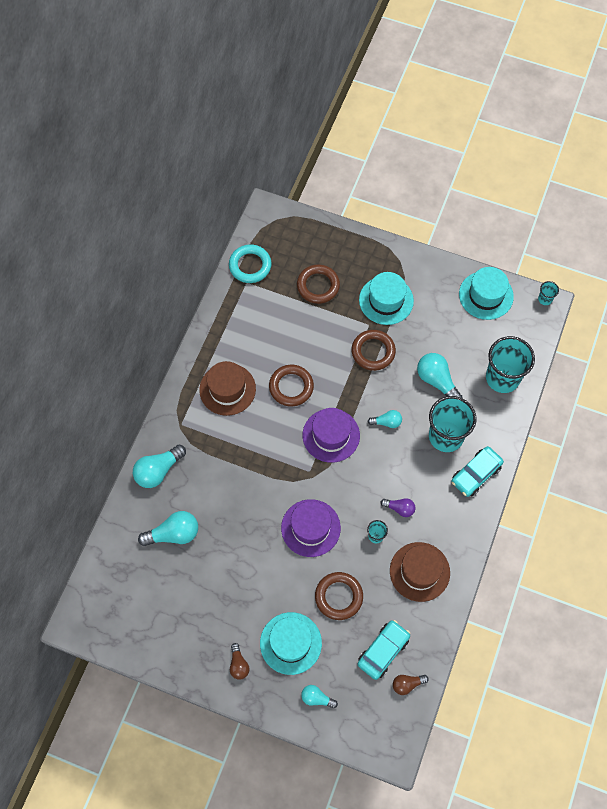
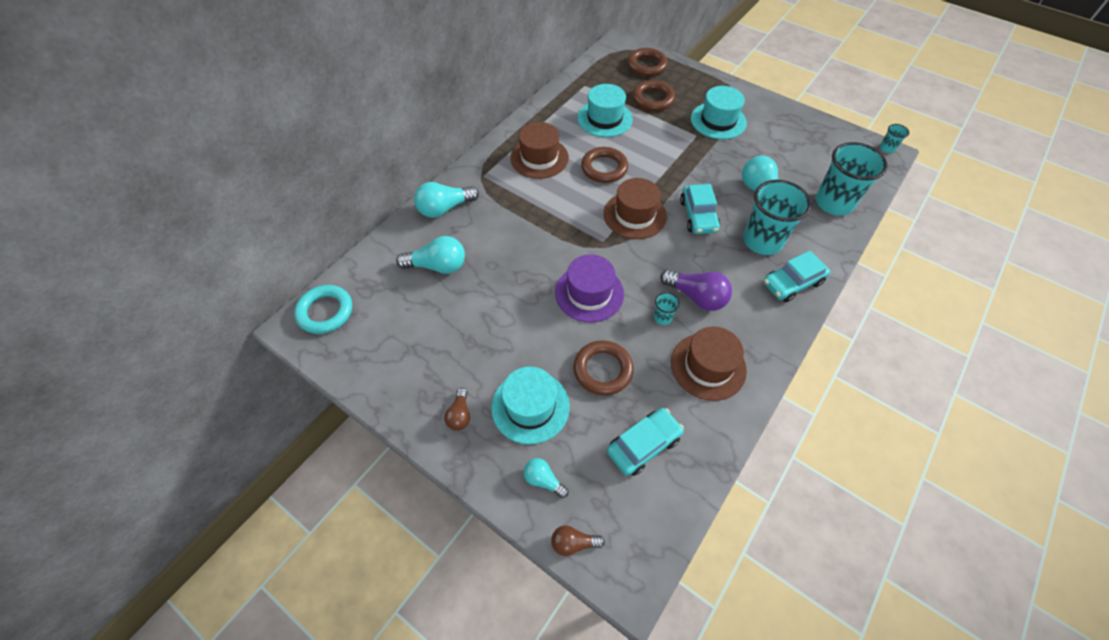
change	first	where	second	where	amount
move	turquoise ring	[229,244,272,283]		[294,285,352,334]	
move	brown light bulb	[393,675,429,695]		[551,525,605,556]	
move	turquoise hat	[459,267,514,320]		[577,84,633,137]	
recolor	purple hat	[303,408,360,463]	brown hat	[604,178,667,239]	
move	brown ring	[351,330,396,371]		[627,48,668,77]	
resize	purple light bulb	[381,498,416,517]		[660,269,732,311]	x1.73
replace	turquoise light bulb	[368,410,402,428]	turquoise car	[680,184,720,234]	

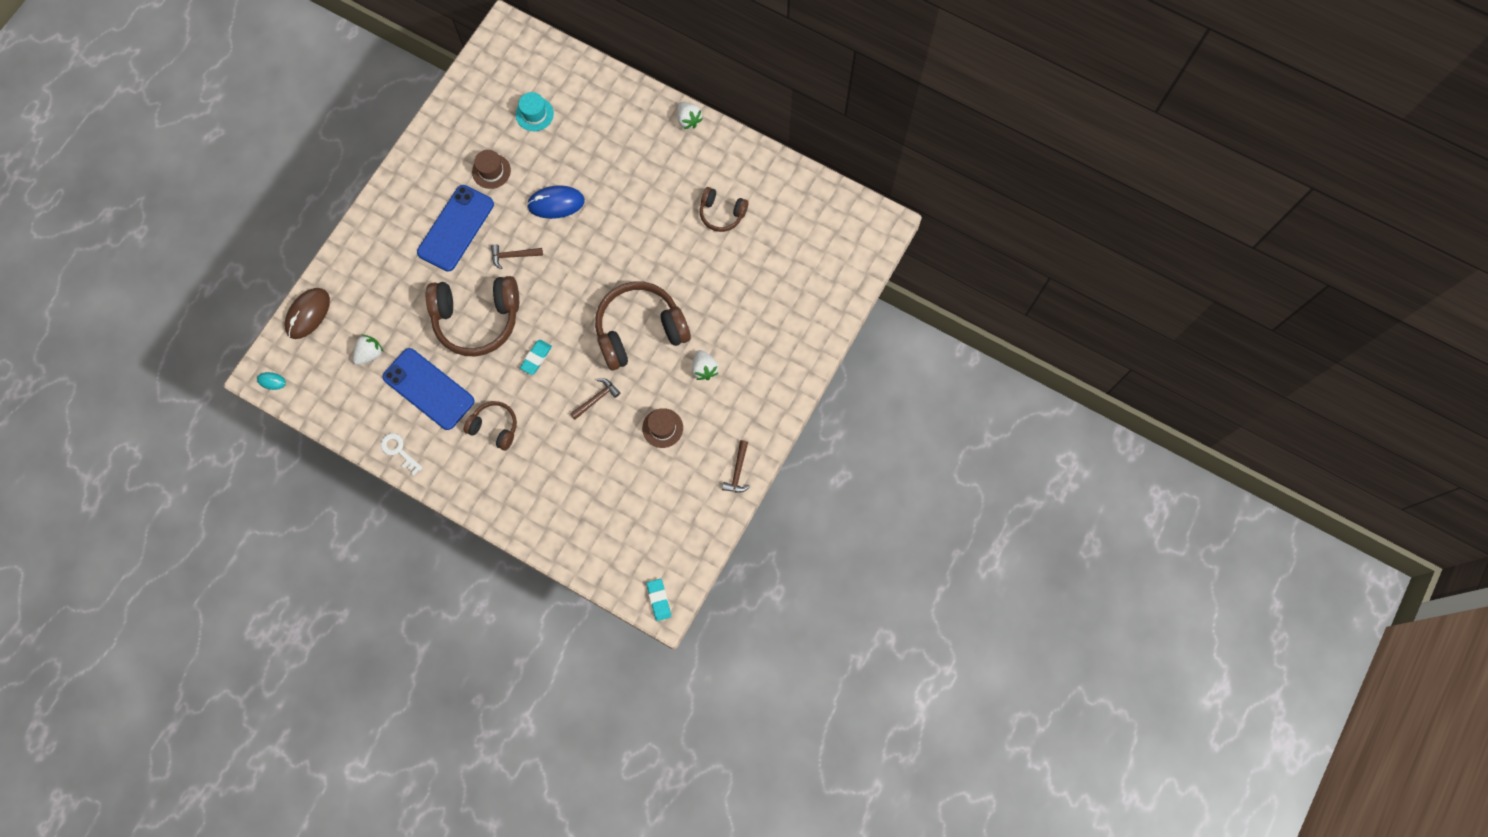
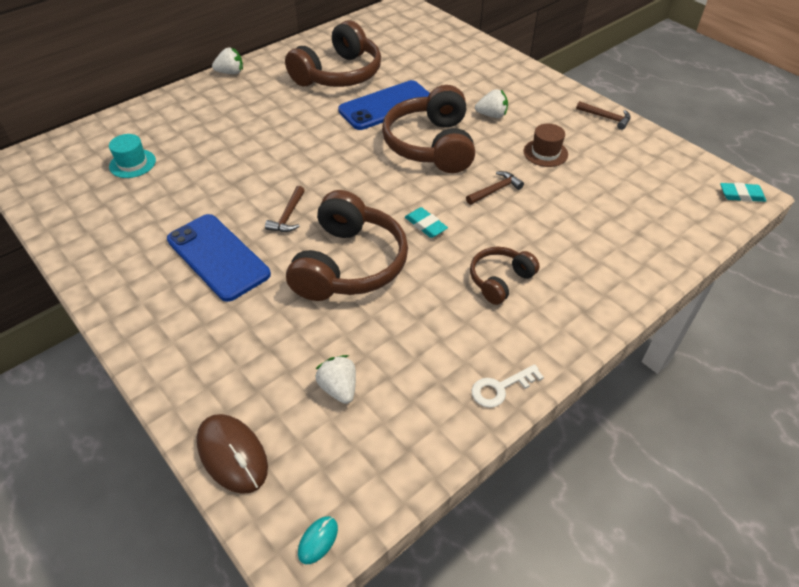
change	first	where	second	where	amount
resize	brown headphones	[700,187,749,232]		[285,20,381,87]	x1.88
move	blue phone	[382,348,475,430]		[338,80,430,130]	
rotate	brown hammer	[570,378,620,420]		[466,171,524,205]	75 degrees clockwise
delete	brown hat	[472,150,511,189]			
delete	blue mouse	[527,185,585,219]			

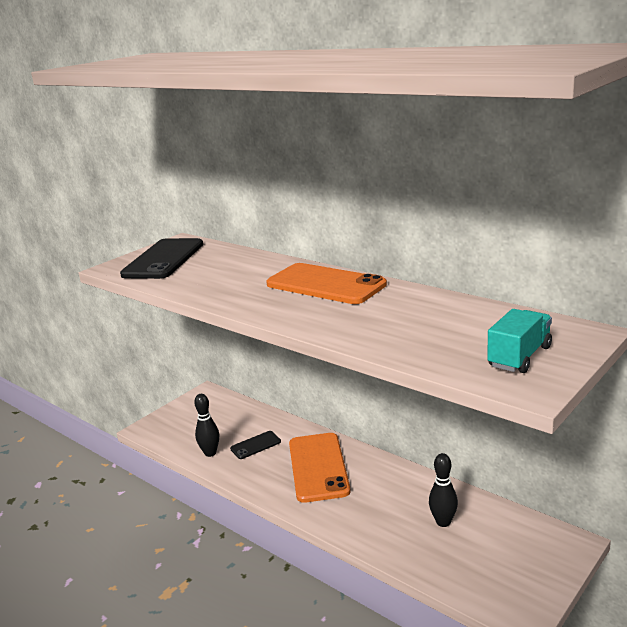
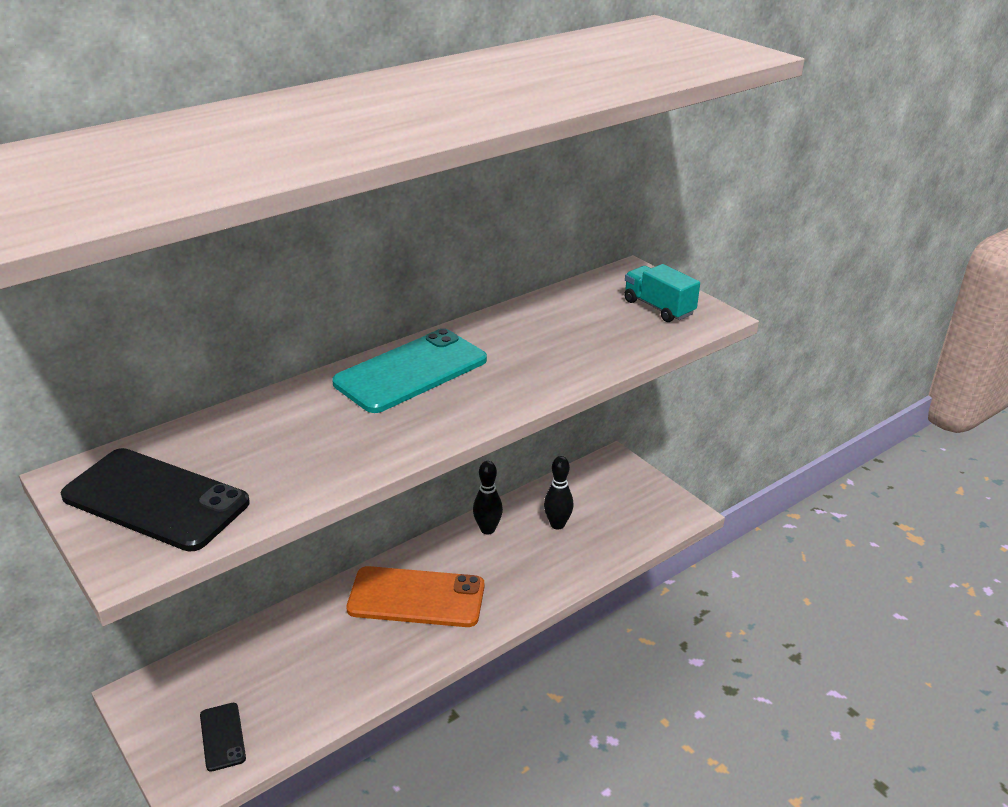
change	first	where	second	where	amount
move	black phone	[230,431,281,459]		[200,703,246,772]	
recolor	orange phone	[266,263,387,304]	turquoise phone	[332,329,487,413]	
move	black bowling pin	[194,394,219,457]		[473,461,503,535]	

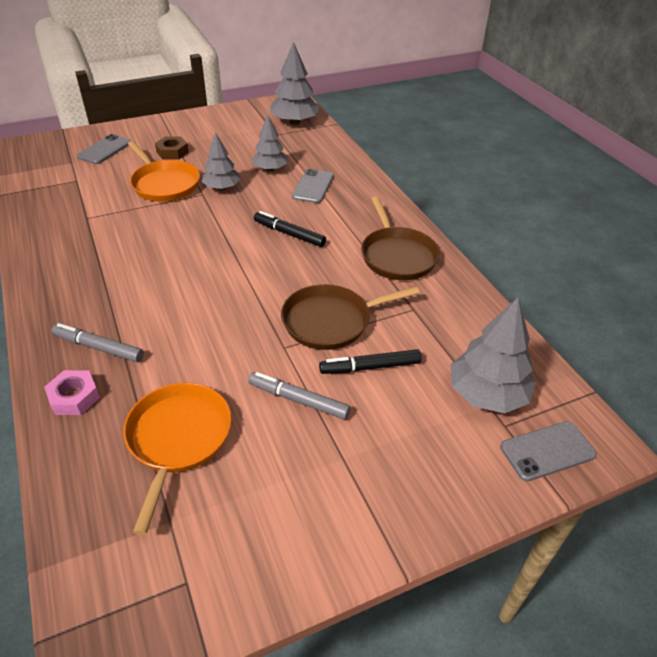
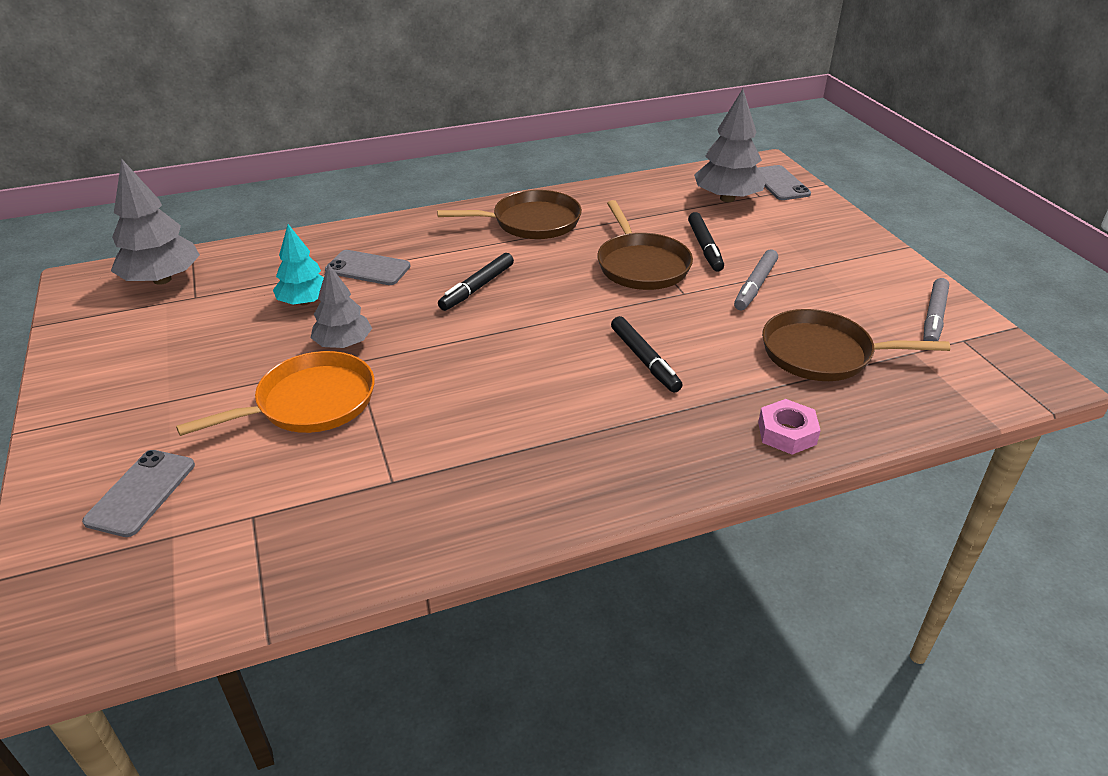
change	first	where	second	where	amount
rotate	grey phone	[77,134,131,164]		[82,450,195,537]	75 degrees clockwise
recolor	grey tree	[251,115,288,171]	turquoise tree	[273,224,324,305]	
insert			black marker	[611,316,683,393]	
recolor	orange pan	[123,383,231,535]	brown pan	[762,309,950,381]	
move	grey marker	[52,323,144,362]		[923,278,949,341]	
delete	brown nut	[155,137,189,160]			

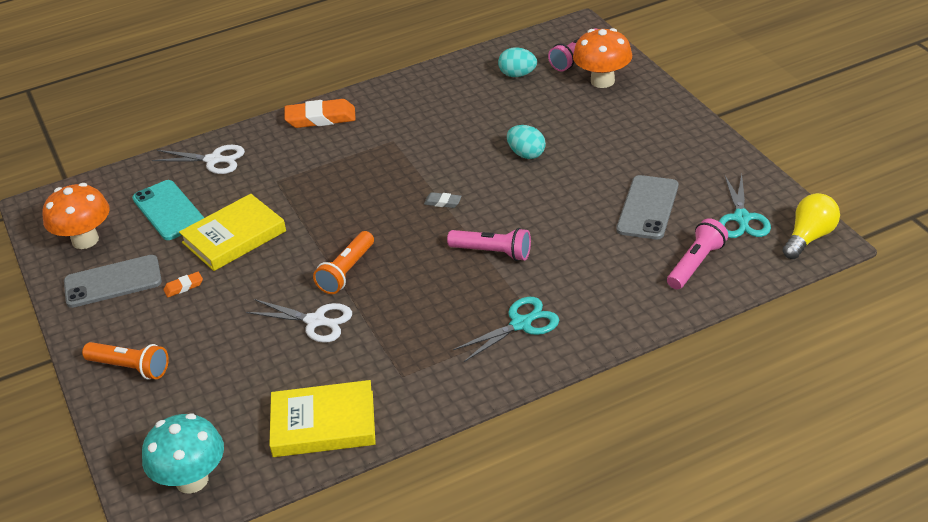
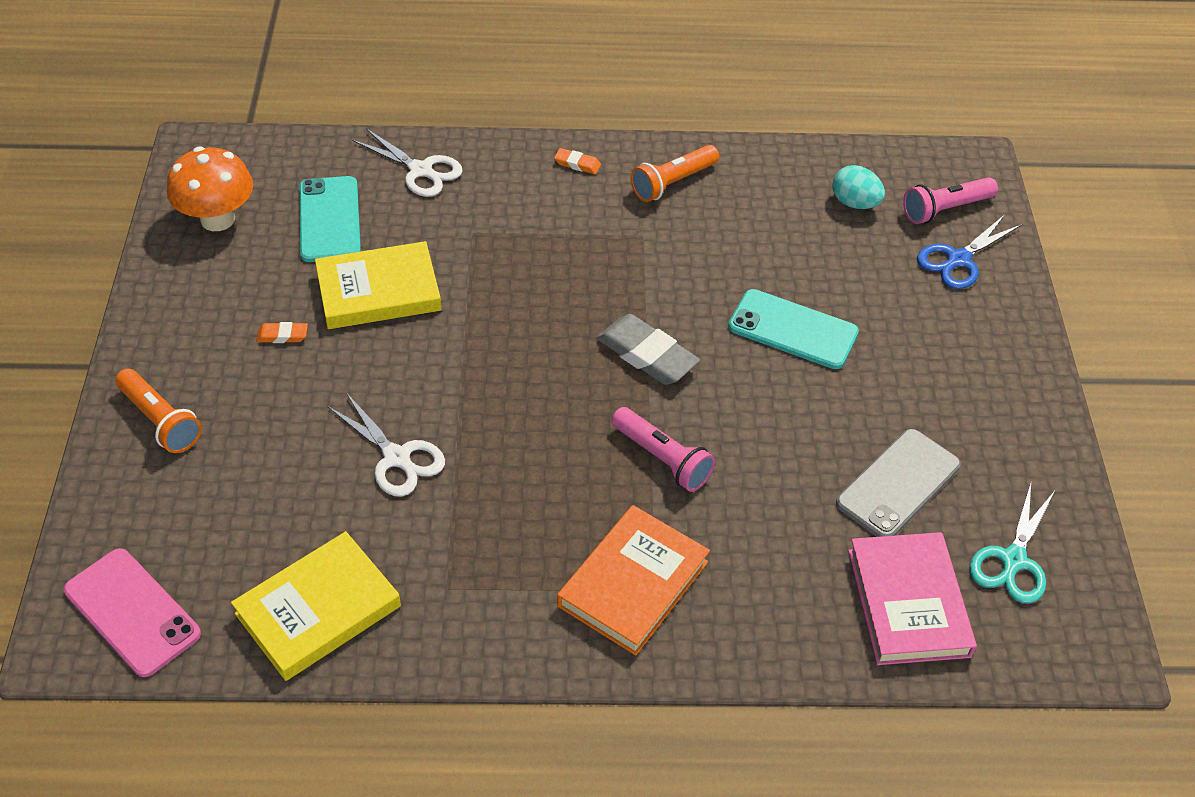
change	first	where	second	where	amount
replace	turquoise mushroom	[142,413,224,494]	pink phone	[64,548,201,677]	
rotate	yellow book	[269,380,376,457]		[231,531,401,681]	60 degrees counterclockwise
resize	orange eraser	[284,99,356,128]		[554,148,601,174]	x0.48
replace	turquoise scissors	[453,297,559,362]	orange book	[557,505,710,655]	
resize	grey eraser	[424,192,462,208]		[597,314,700,385]	x2.07
move	orange flashlight	[313,231,374,294]		[630,145,719,202]	
replace	turquoise egg	[507,125,546,159]	turquoise phone	[728,289,859,369]	
replace	pink flashlight	[667,218,728,290]	pink book	[848,532,977,665]	
replace	orange mushroom	[573,28,632,88]	blue scissors	[917,215,1022,289]	
delete	grey phone	[64,255,162,308]			
delete	yellow light bulb	[782,193,840,259]			

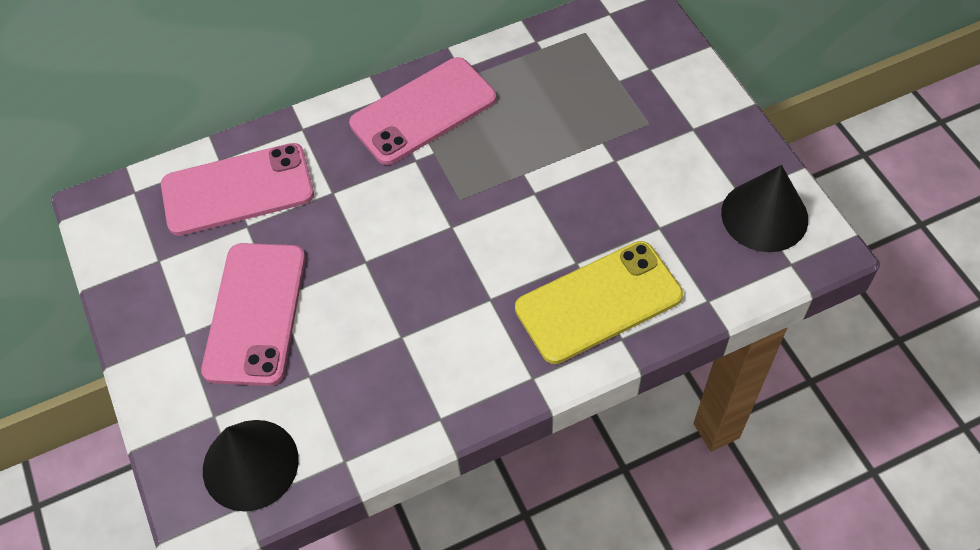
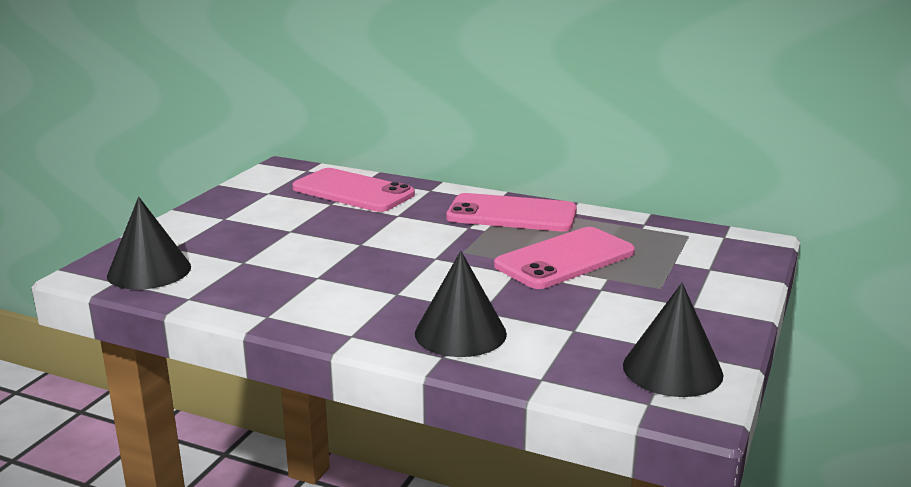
change	first	where	second	where	amount
replace	yellow phone	[515,241,683,364]	black cone	[415,251,507,357]	
move	pink phone	[201,243,306,386]		[494,227,635,289]	

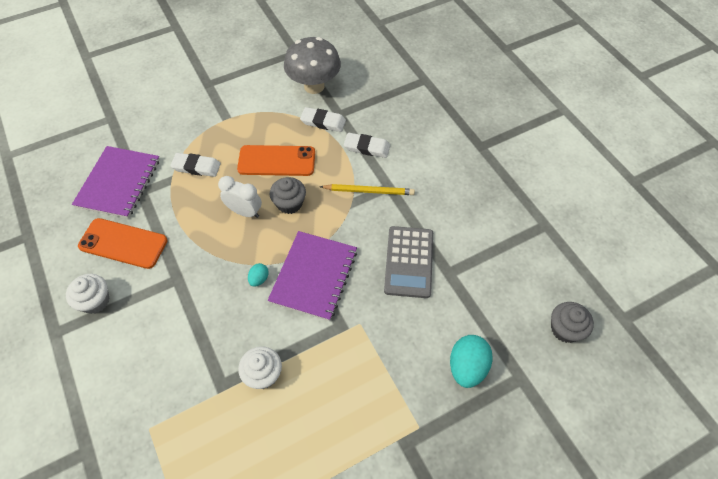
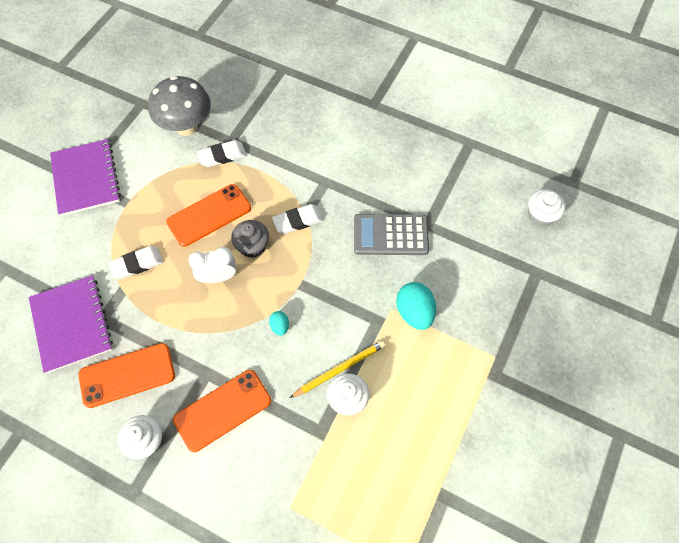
change	first	where	second	where	amount
move	purple notebook	[268,231,357,321]		[50,139,121,216]	
insert			orange phone	[173,370,271,452]	
move	white eraser	[344,133,390,158]		[272,204,324,234]	
move	yellow pencil	[320,184,415,195]		[289,340,385,398]	
rotate	grey calculator	[384,226,433,298]		[354,214,429,255]	120 degrees clockwise
move	turquoise egg	[450,335,493,388]		[396,282,436,330]	
recolor	grey cupcake	[551,302,594,343]	white cupcake	[528,189,566,227]	

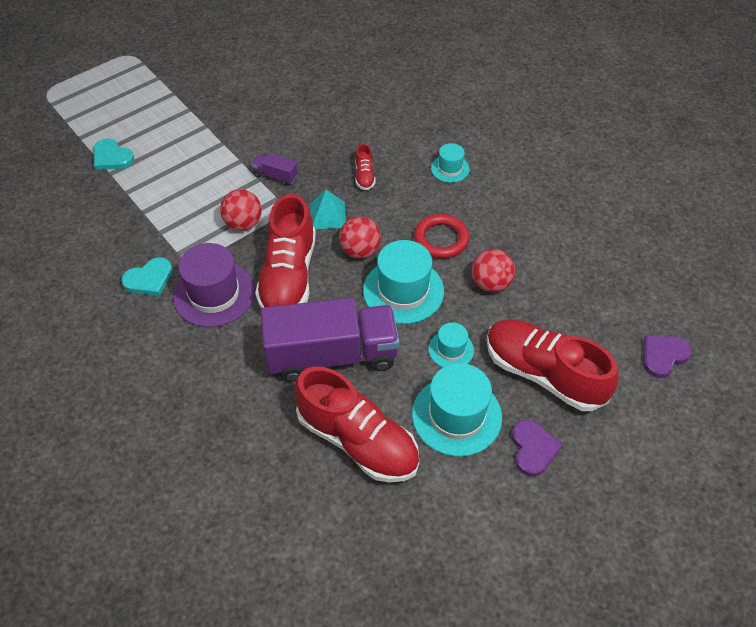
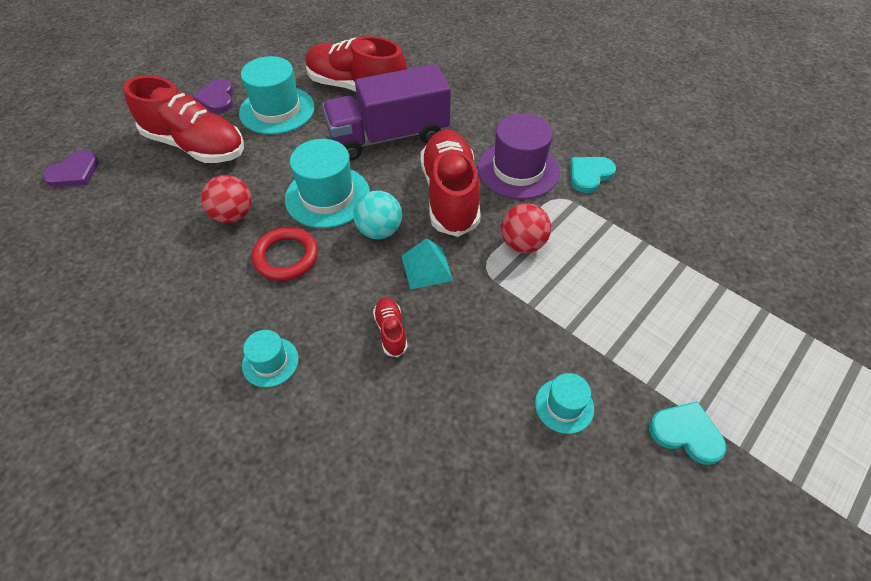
change	first	where	second	where	amount
recolor	red ball	[339,216,381,259]	turquoise ball	[353,191,402,239]	
move	turquoise hat	[429,322,474,367]		[535,373,594,434]	
move	turquoise heart	[94,138,134,170]		[649,401,726,465]	
delete	purple truck	[251,153,298,186]			

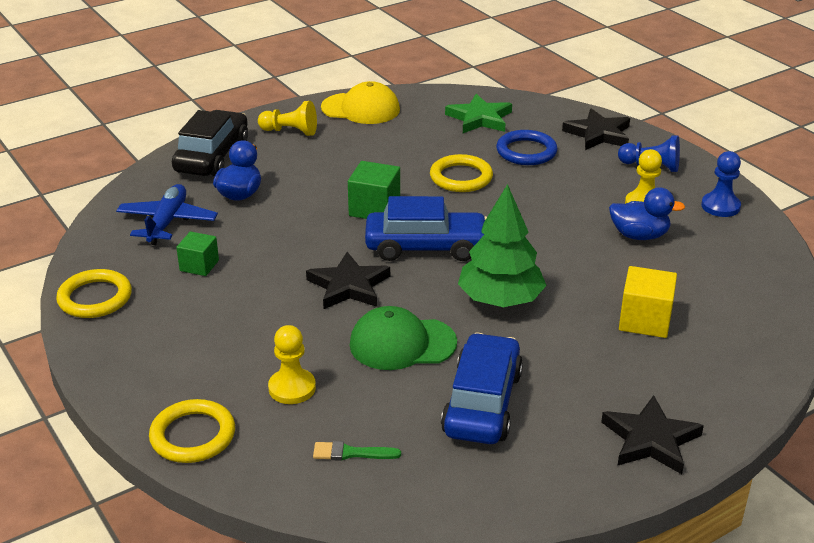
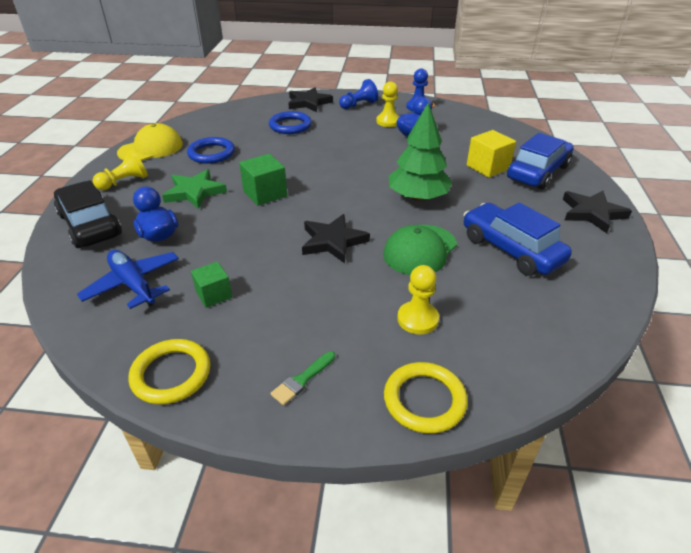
change	first	where	second	where	amount
move	green star	[445,94,512,133]		[162,169,227,209]	
insert			blue ring	[187,137,235,164]	
move	green brush	[313,441,401,461]		[270,351,335,405]	
move	blue car	[365,196,487,261]		[507,133,574,189]	
delete	yellow ring	[430,154,493,192]			

